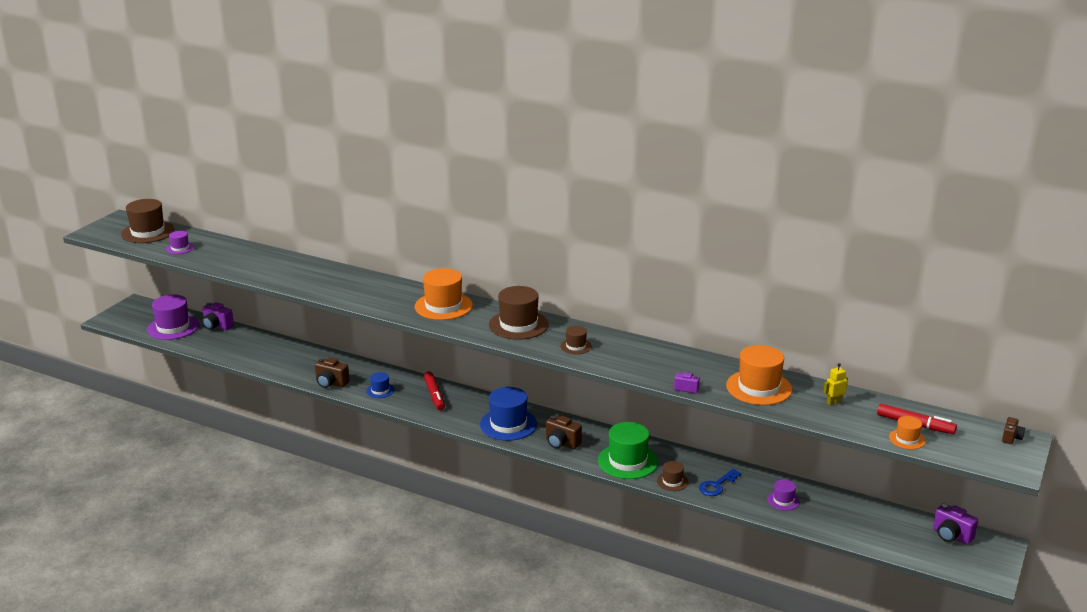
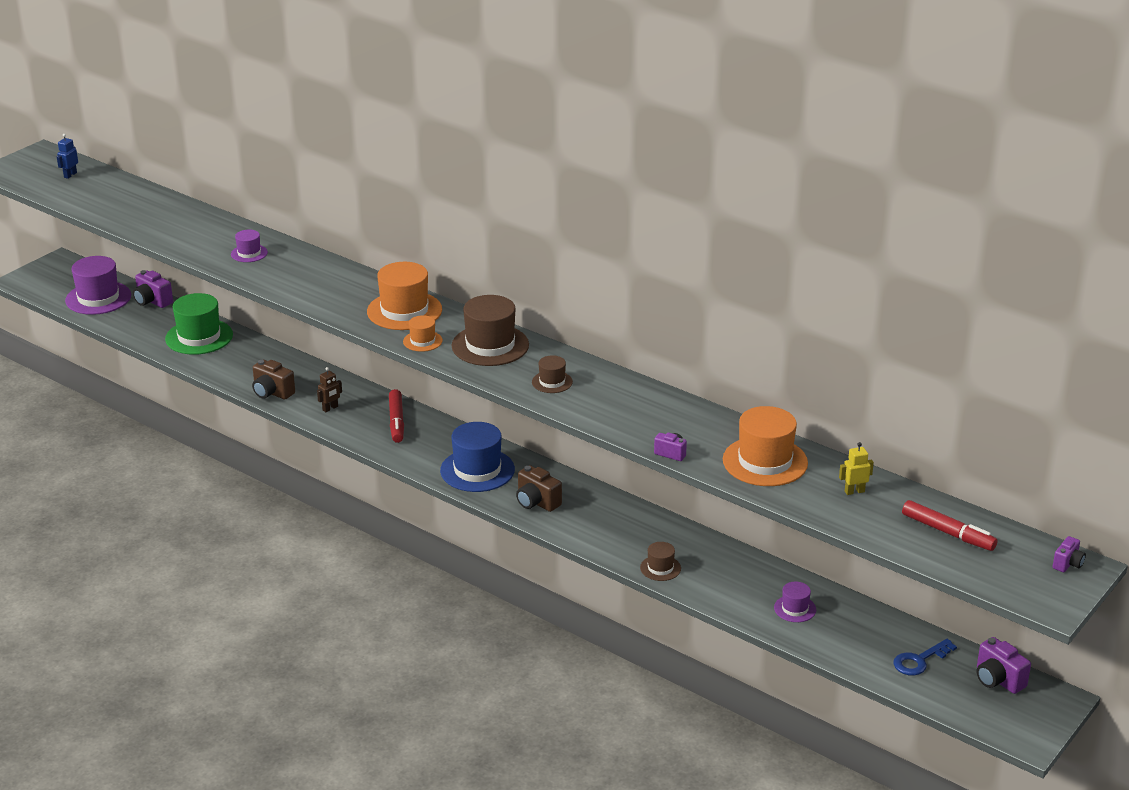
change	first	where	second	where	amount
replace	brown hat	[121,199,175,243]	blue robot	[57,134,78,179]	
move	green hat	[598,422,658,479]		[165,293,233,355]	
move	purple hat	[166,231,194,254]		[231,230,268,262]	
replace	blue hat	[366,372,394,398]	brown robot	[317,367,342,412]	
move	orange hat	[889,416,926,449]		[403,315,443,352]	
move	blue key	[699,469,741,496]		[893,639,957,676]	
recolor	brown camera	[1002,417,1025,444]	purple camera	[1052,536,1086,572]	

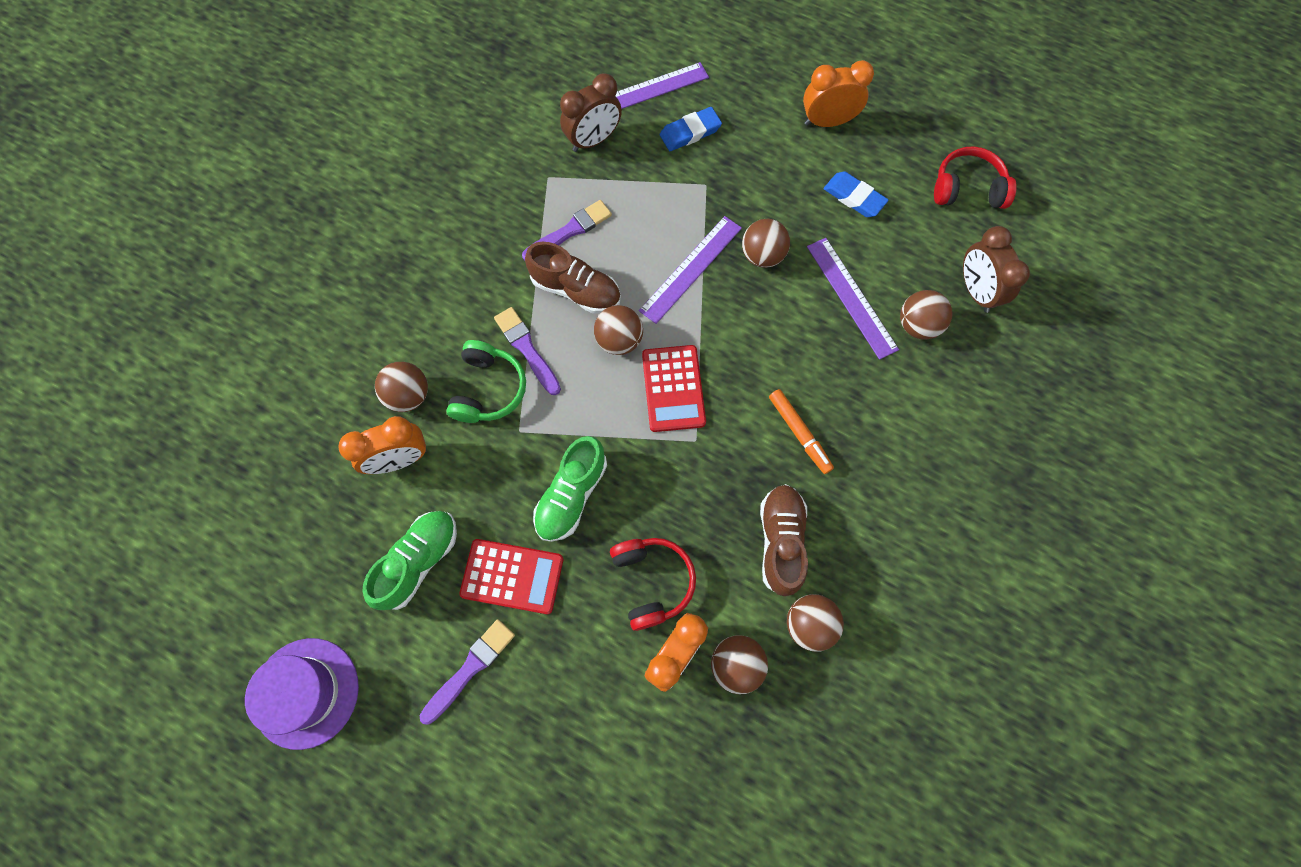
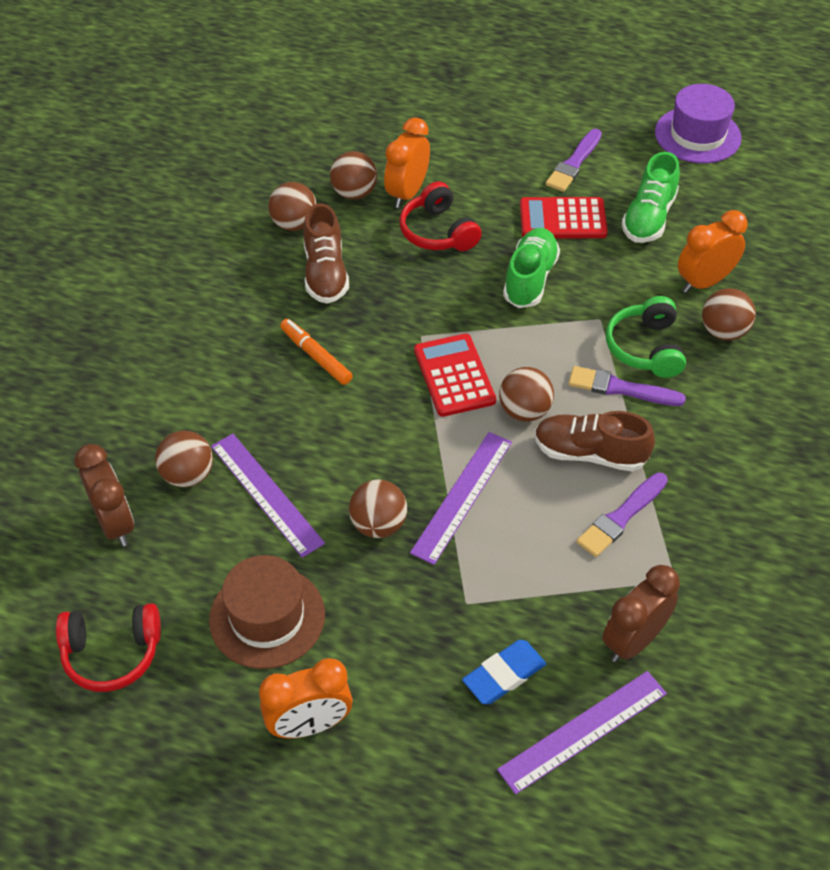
change	first	where	second	where	amount
replace	blue eraser	[823,171,889,217]	brown hat	[209,555,325,669]	
rotate	purple brush	[494,307,561,395]		[568,366,686,406]	150 degrees clockwise

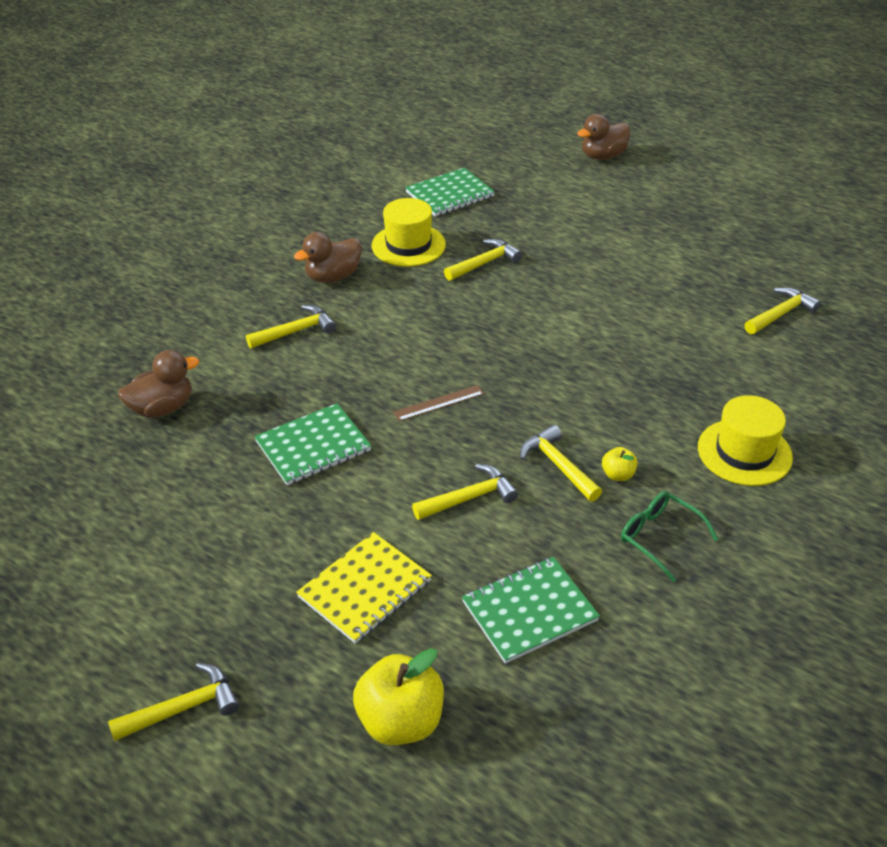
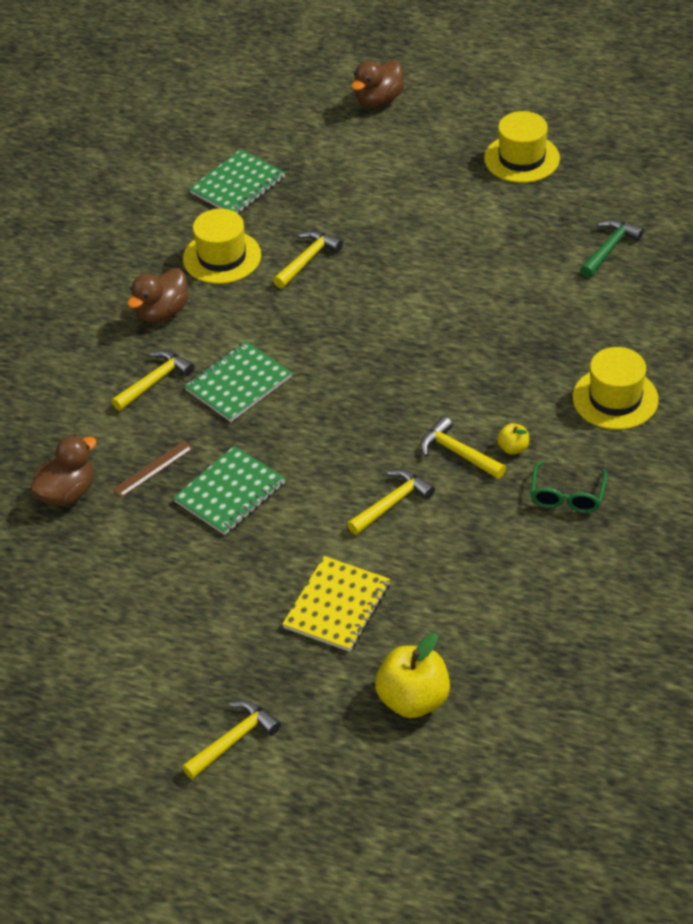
change	first	where	second	where	amount
move	brown ruler	[393,385,484,421]		[113,441,193,497]	
move	green notebook	[462,557,600,664]		[185,341,292,422]	
insert			yellow hat	[484,111,560,183]	
rotate	green glasses	[621,491,718,582]		[530,461,607,513]	105 degrees counterclockwise
recolor	yellow hammer	[744,287,821,334]	green hammer	[580,219,644,278]	

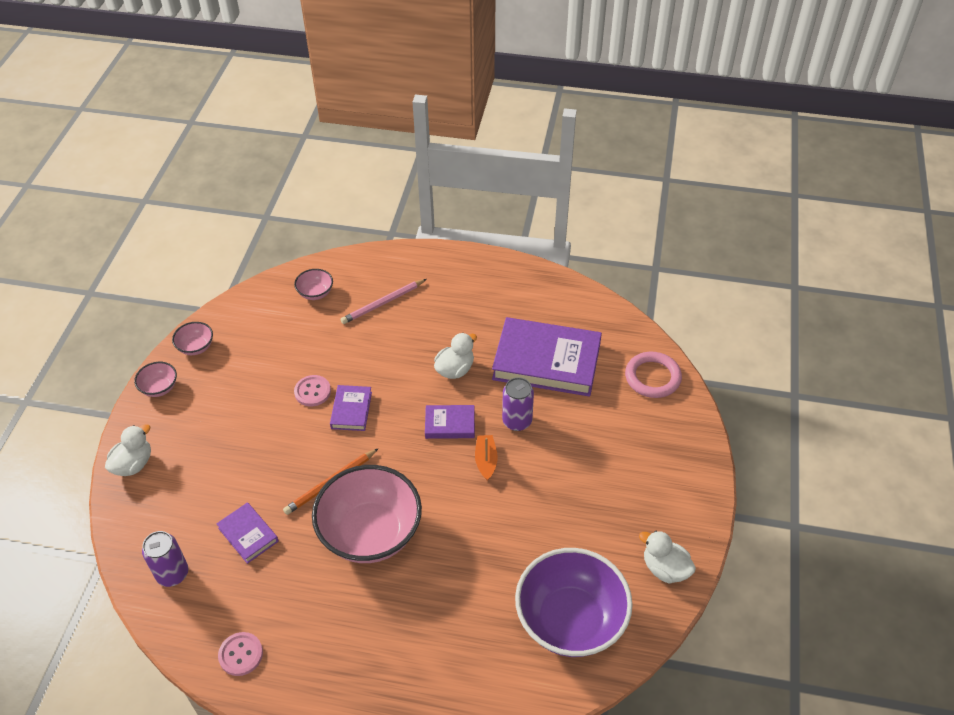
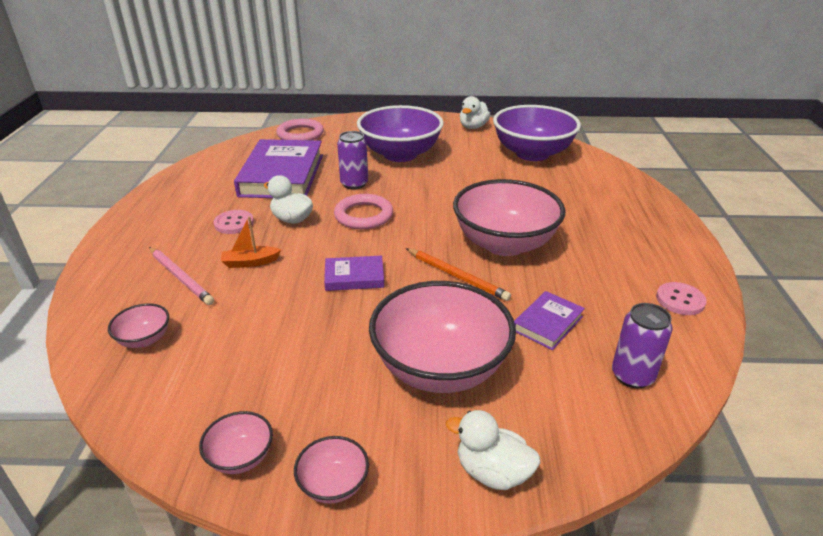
change	first	where	second	where	amount
move	pink button	[294,375,331,407]		[214,210,254,234]	
move	orange boat	[475,435,498,481]		[221,216,281,268]	
replace	purple book	[425,405,475,439]	pink ring	[334,194,393,229]	
insert			purple bowl	[357,105,444,162]	
insert			pink bowl	[369,281,516,393]	

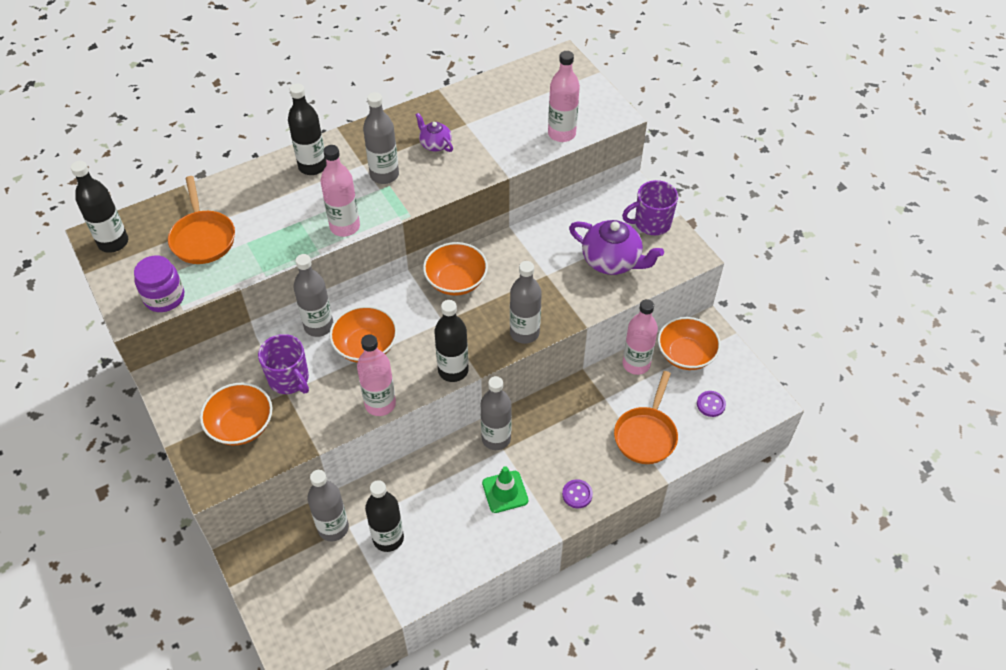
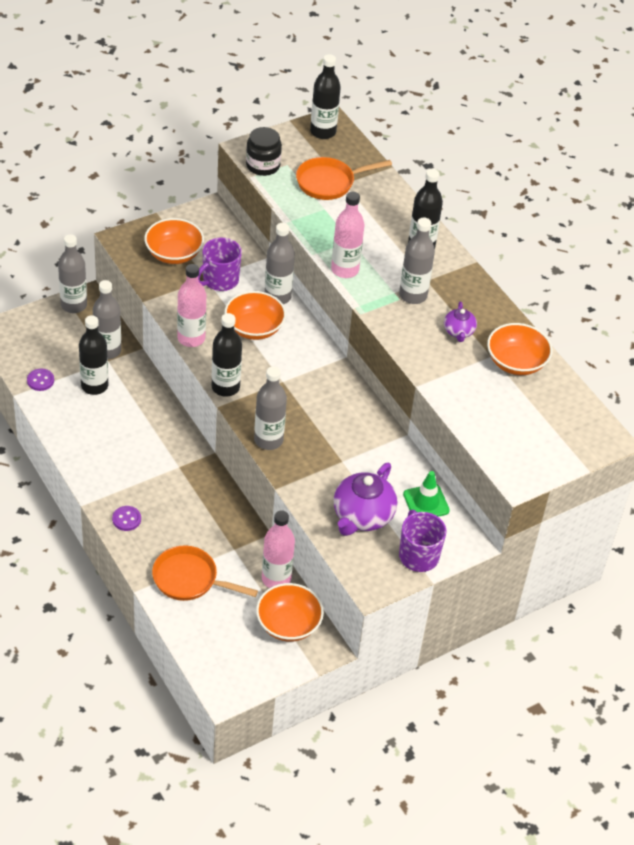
change	first	where	second	where	amount
move	purple button	[697,391,726,417]		[27,369,54,391]	
move	grey bottle	[481,376,512,450]		[58,234,87,313]	
recolor	purple jar	[134,255,184,312]	black jar	[246,127,282,176]	
move	green traffic cone	[482,466,528,513]		[403,471,450,517]	
rotate	purple teapot	[416,113,453,152]		[444,302,477,342]	135 degrees clockwise
move	orange bowl	[423,242,488,296]		[487,323,553,375]	
delete	pink bottle	[548,51,580,142]			

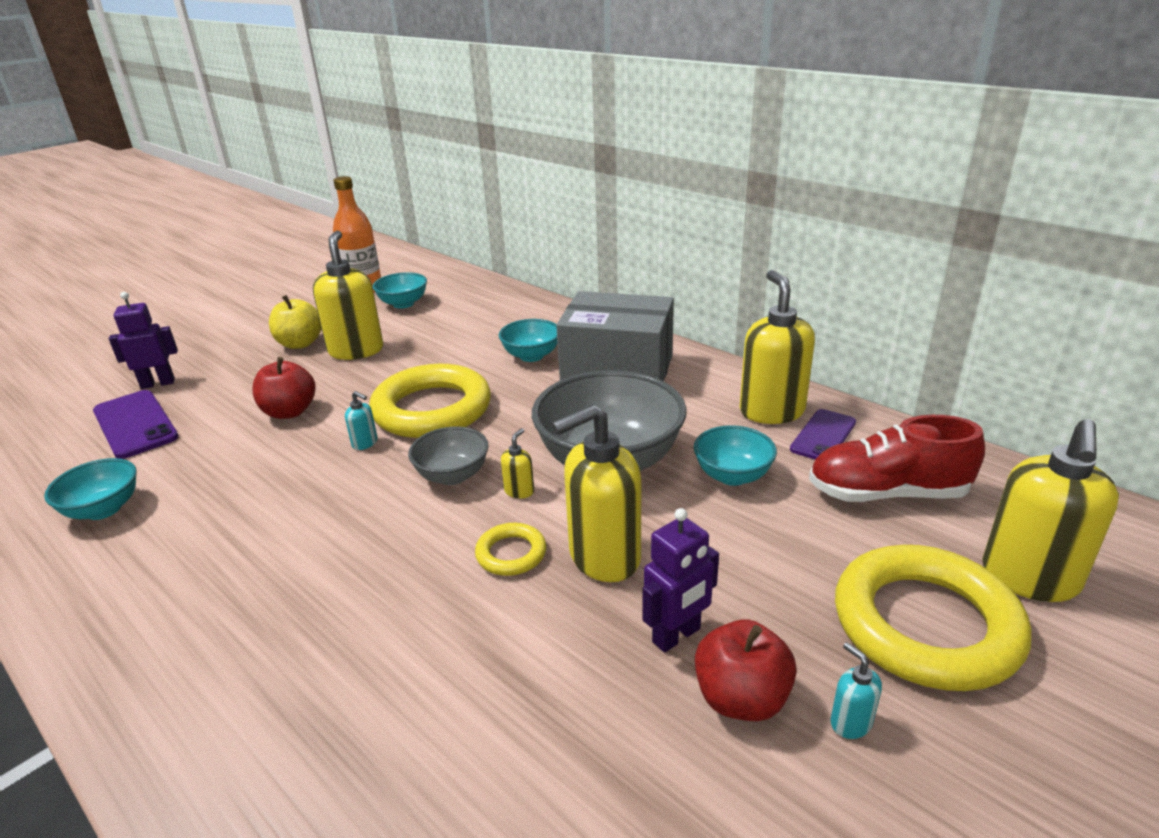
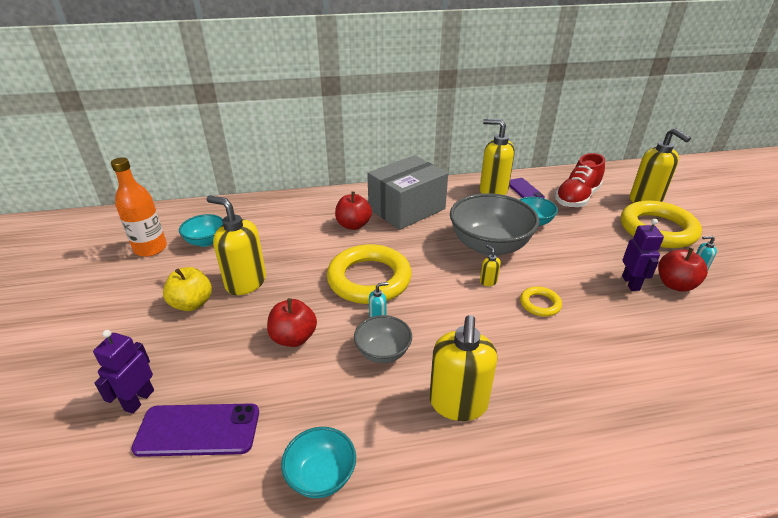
change	first	where	second	where	amount
replace	turquoise bowl	[499,319,557,362]	red apple	[335,191,372,230]	
move	grey bowl	[408,426,489,485]		[354,315,412,363]	
move	yellow soap dispenser	[552,404,641,582]		[429,315,497,421]	

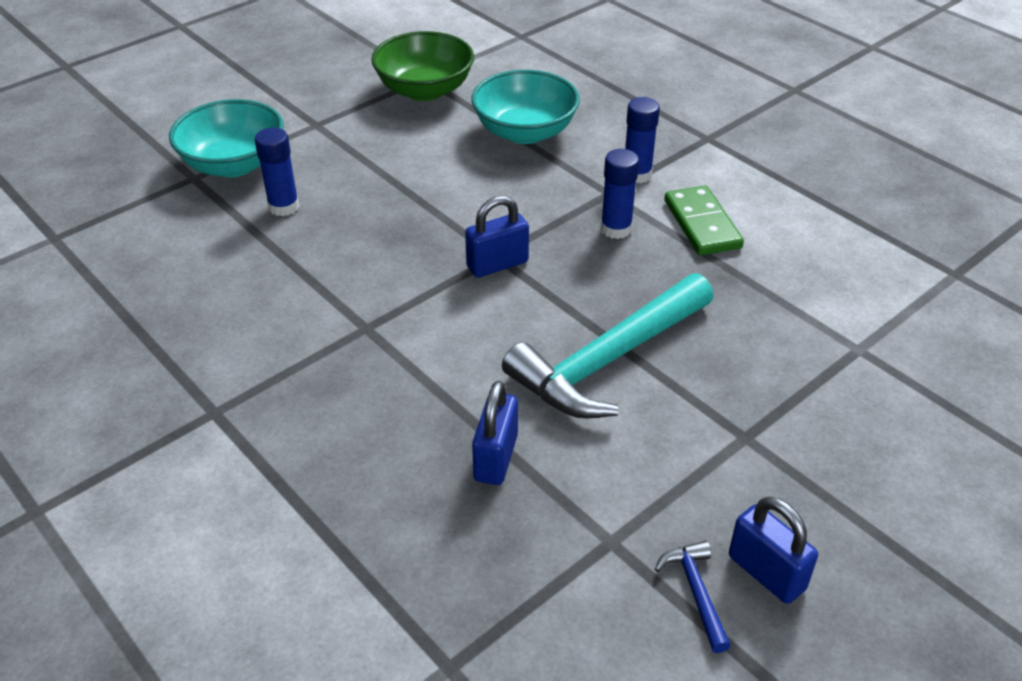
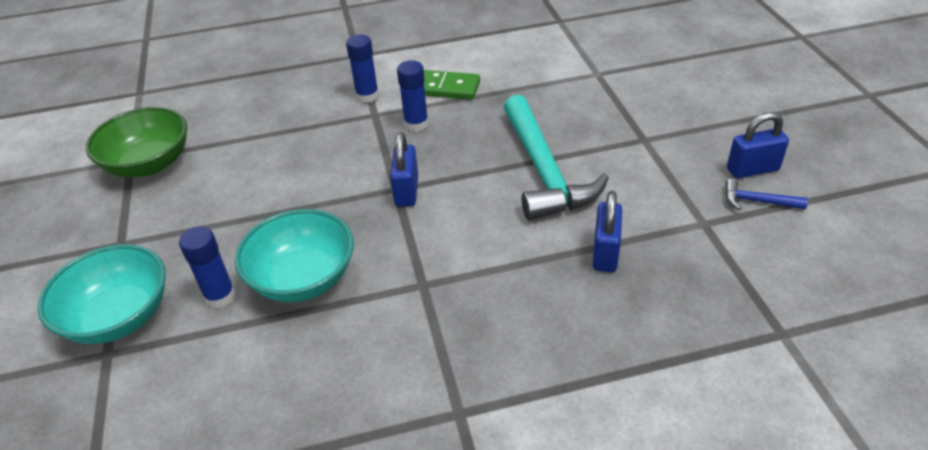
change	first	where	second	where	amount
move	turquoise bowl	[471,70,580,144]		[235,209,354,302]	
rotate	blue padlock	[472,381,518,485]		[593,191,622,272]	60 degrees clockwise

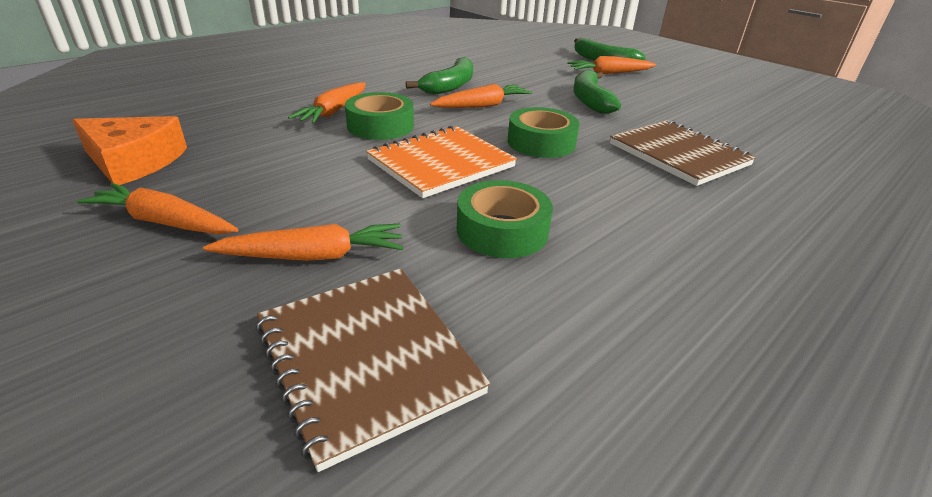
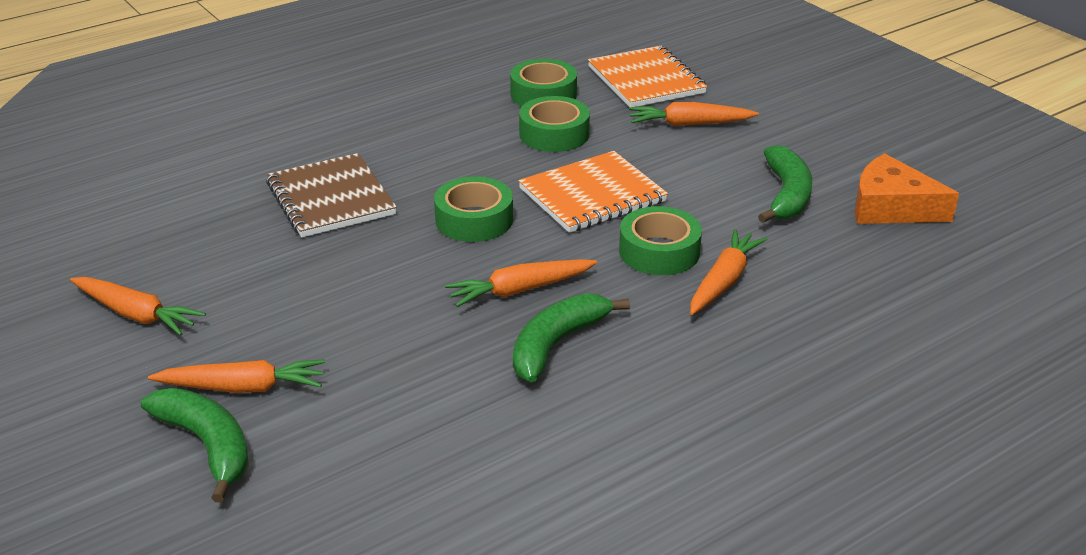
change	first	where	second	where	amount
move	orange carrot	[77,183,238,234]		[70,277,206,336]	
insert			green tape	[510,59,577,106]	
recolor	brown notebook	[256,268,490,472]	orange notebook	[588,46,707,107]	
move	green banana	[573,69,621,114]		[758,145,812,223]	

